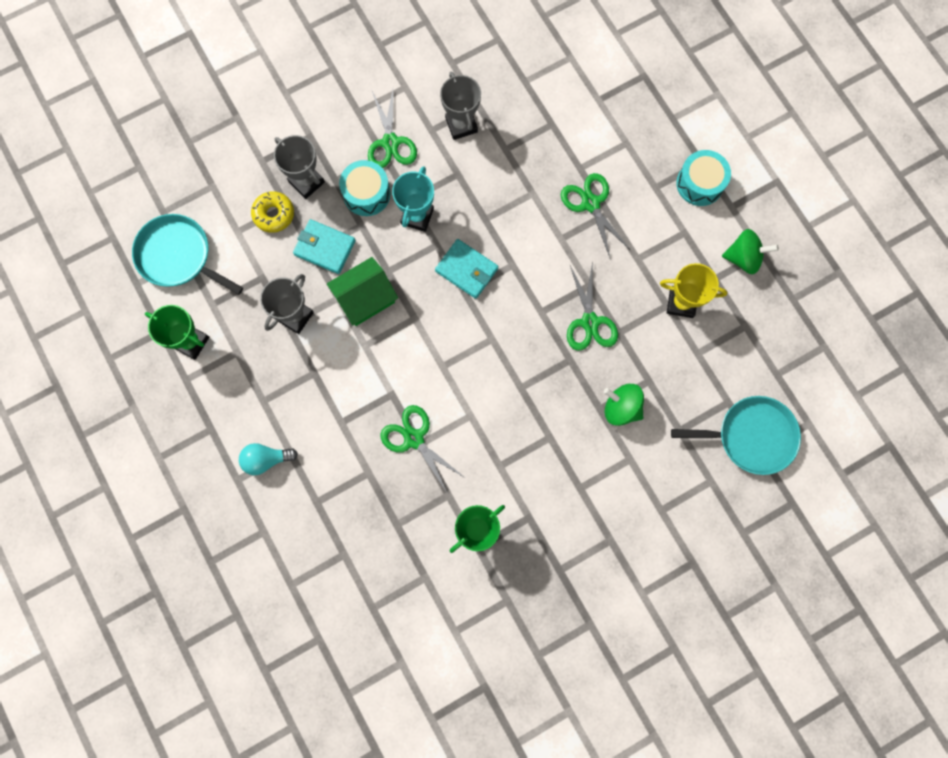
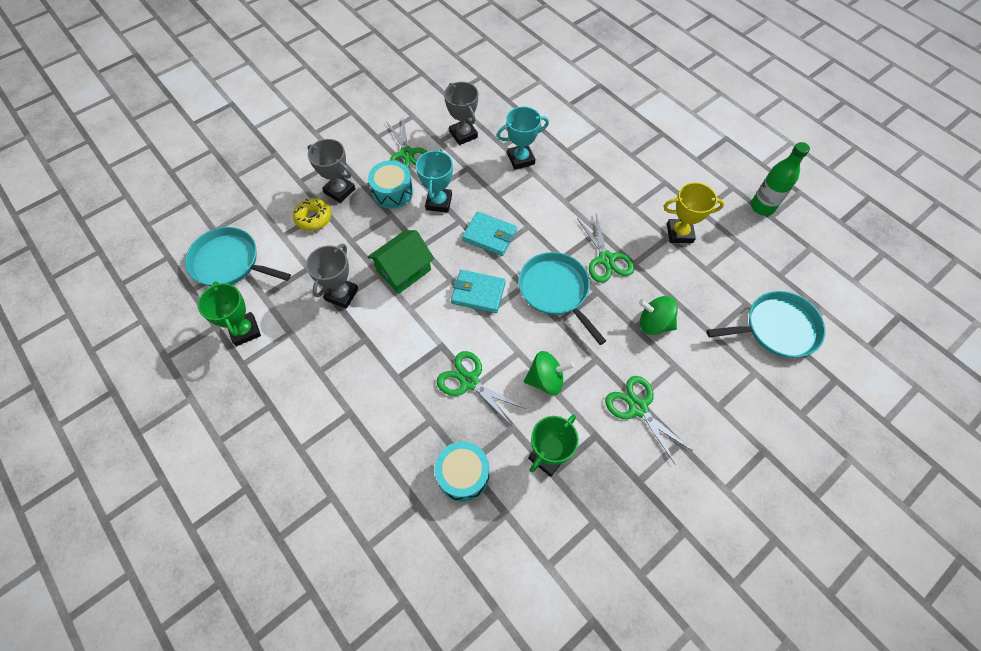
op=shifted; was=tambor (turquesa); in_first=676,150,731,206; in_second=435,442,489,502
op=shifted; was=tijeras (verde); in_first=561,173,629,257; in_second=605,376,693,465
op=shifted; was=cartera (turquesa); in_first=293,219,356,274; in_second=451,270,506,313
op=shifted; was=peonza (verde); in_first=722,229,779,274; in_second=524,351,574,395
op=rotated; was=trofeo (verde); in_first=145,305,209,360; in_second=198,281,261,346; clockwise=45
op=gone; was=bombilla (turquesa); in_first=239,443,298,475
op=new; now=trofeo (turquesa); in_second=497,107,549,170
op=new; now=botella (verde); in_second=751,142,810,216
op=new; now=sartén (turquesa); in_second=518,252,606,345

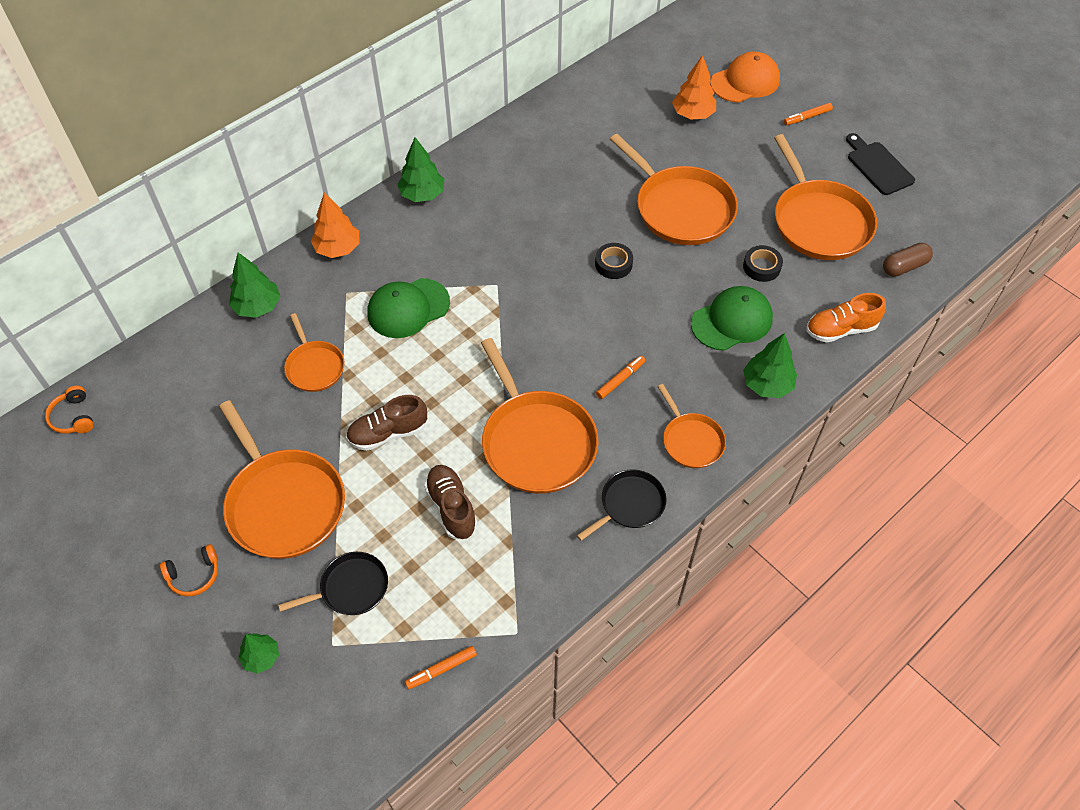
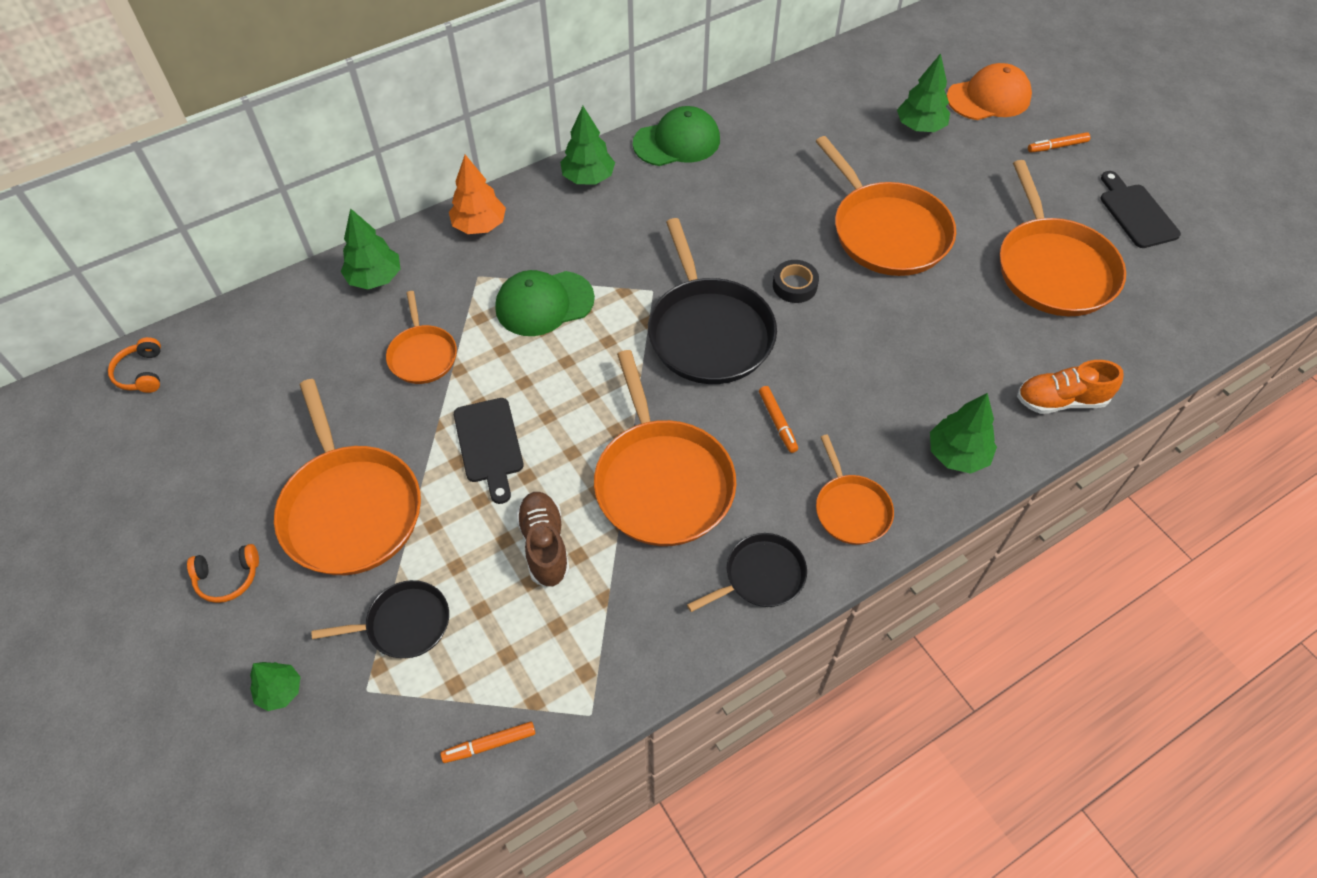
op=repainted; was=árbol (naranja); now=árbol (verde); in_first=672,55,716,120; in_second=897,53,950,132
op=gone; was=cápsula (marrón); in_first=883,243,933,277
op=gone; was=cinta adhesiva (negro); in_first=743,245,783,282
op=shifted; was=gorra (verde); in_first=691,286,773,351; in_second=633,106,720,166
op=rotated; was=rotulador (naranja); in_first=596,356,646,399; in_second=759,386,798,453; clockwise=105
op=swapped; was=zapato (marrón); now=tabla de cortar (negro); in_first=346,395,427,451; in_second=454,398,524,504
op=new; now=sartén (negro); in_second=648,218,777,384

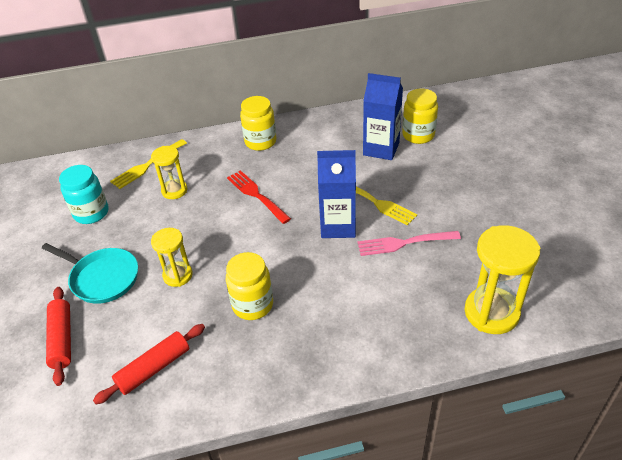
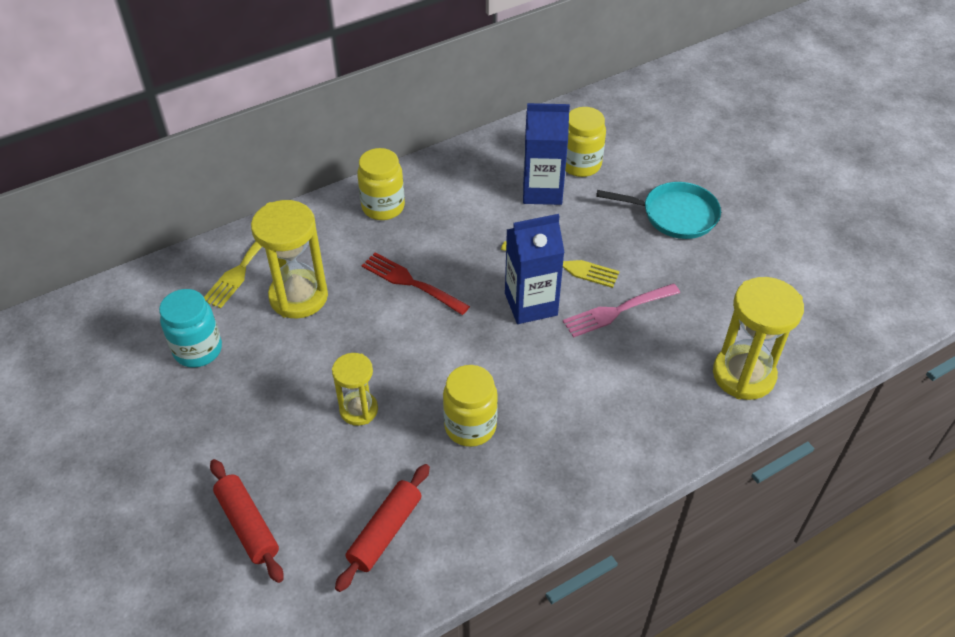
op=scaled; was=reloj de arena (amarillo); in_first=151,146,187,199; in_second=251,200,328,319; ratio=1.67
op=shifted; was=sartén (turquesa); in_first=42,243,138,304; in_second=596,182,721,239

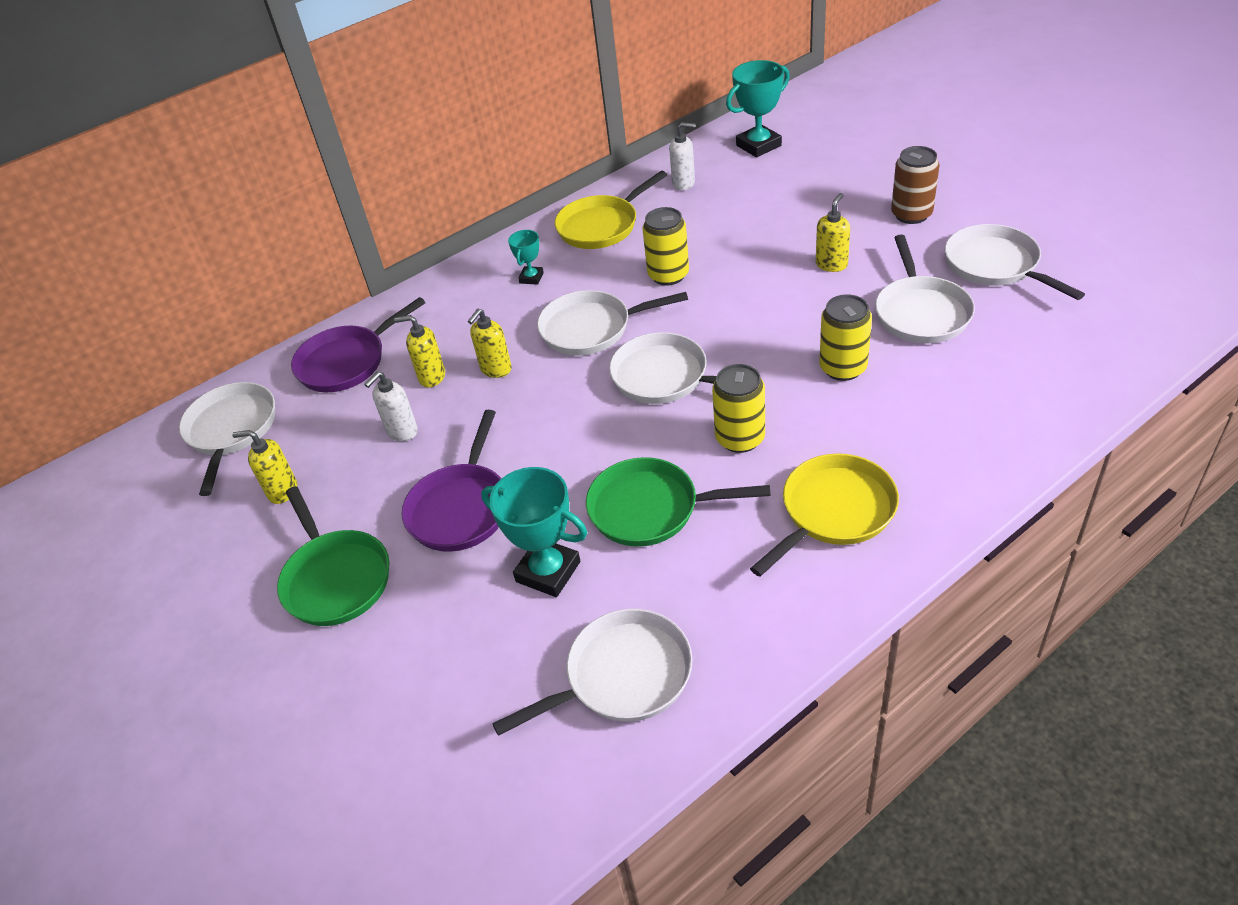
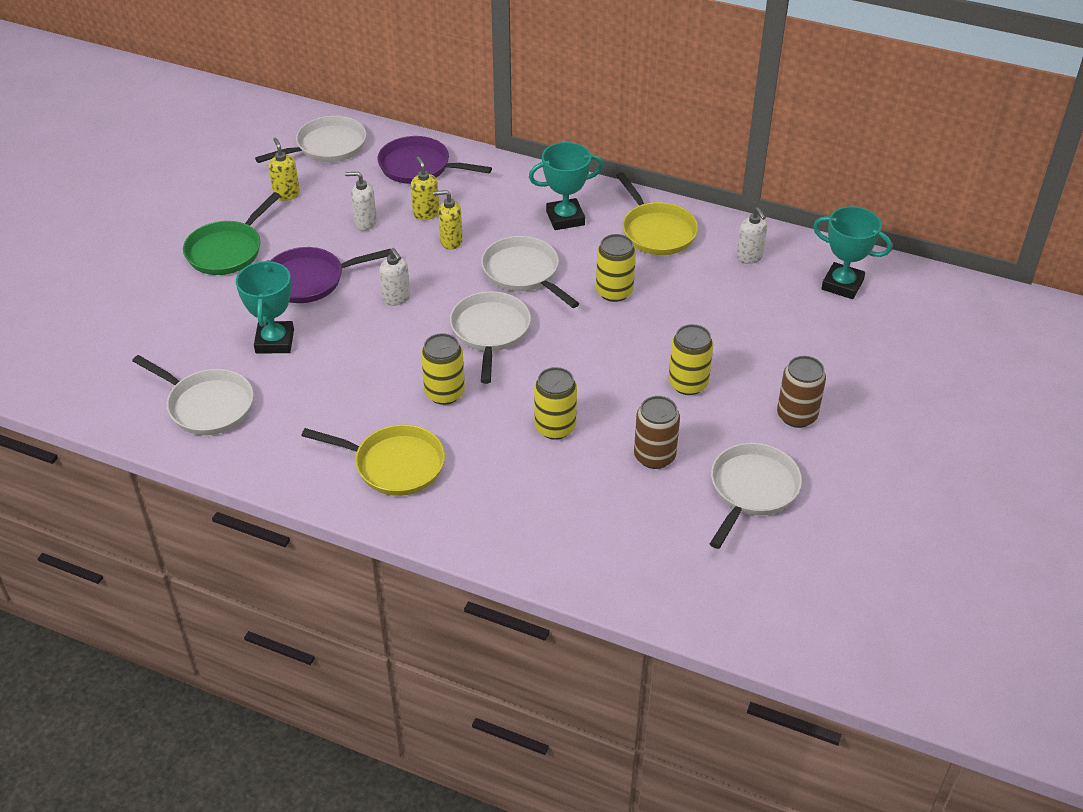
op=rotated; was=sartén (amarillo); in_first=555,171,667,249; in_second=616,172,698,255; clockwise=-135
op=swapped; was=dispensador de jabón (amarillo); now=lata (amarillo); in_first=816,193,850,272; in_second=669,324,713,395
op=scaled; was=trofeo (turquesa); in_first=508,230,544,285; in_second=529,142,604,230; ratio=1.83
op=swapped; was=sartén (blanco); now=lata (marrón); in_first=875,234,975,344; in_second=634,396,680,469
op=gone; was=sartén (verde); in_first=586,457,770,547
op=new; now=dispensador de jabón (blanco); in_second=380,248,410,306

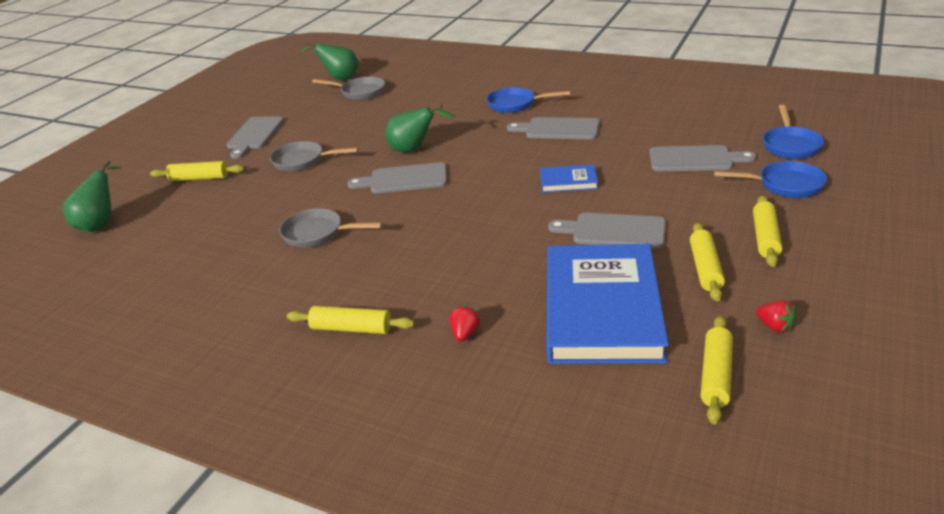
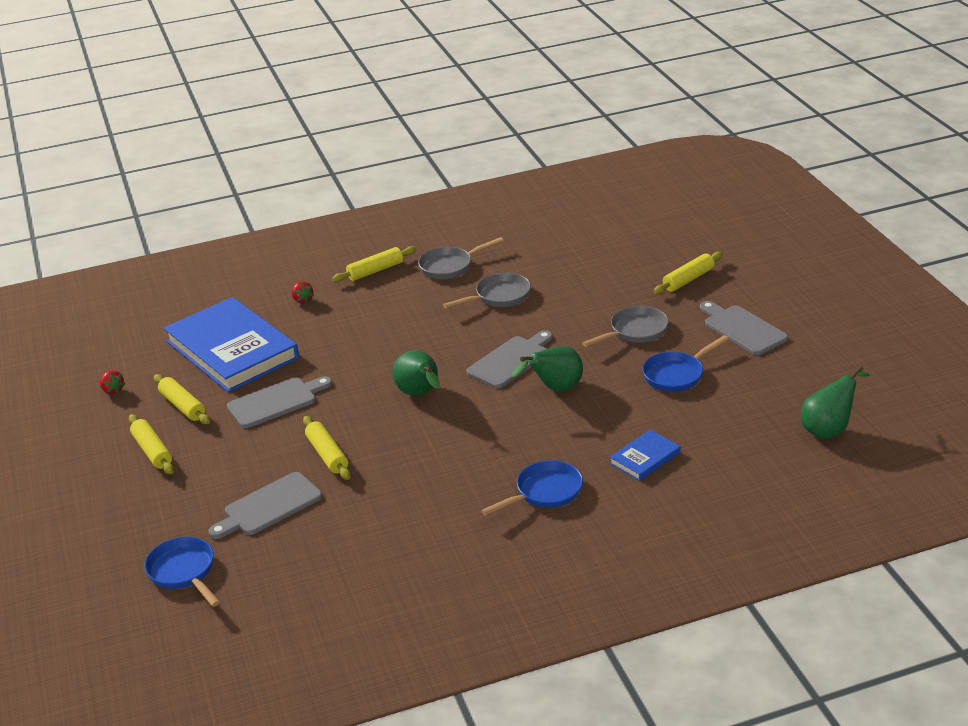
op=shifted; was=sartén (gris); in_first=312,77,385,100; in_second=418,237,504,279
op=gone; was=tabla de cortar (gris); in_first=507,117,600,139
op=shifted; was=pera (verde); in_first=63,160,121,232; in_second=393,350,440,396
op=shifted; was=sartén (azul); in_first=714,161,827,198; in_second=642,335,729,392
op=shifted; was=libro (azul); in_first=540,164,598,193; in_second=610,429,681,481
op=rotated; was=fresa (rojo); in_first=756,300,796,333; in_second=100,370,125,394; clockwise=-135
op=shifted; was=rodillo (amarillo); in_first=701,316,733,424; in_second=303,416,351,480

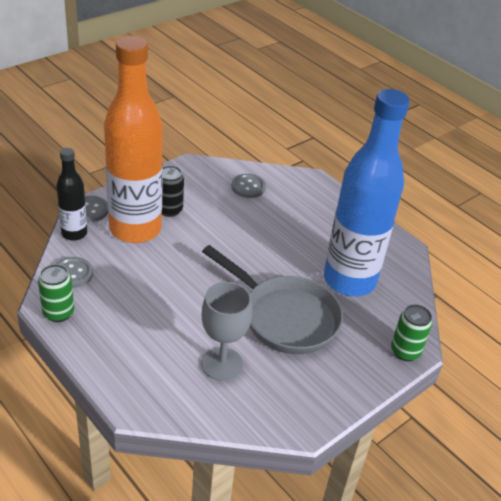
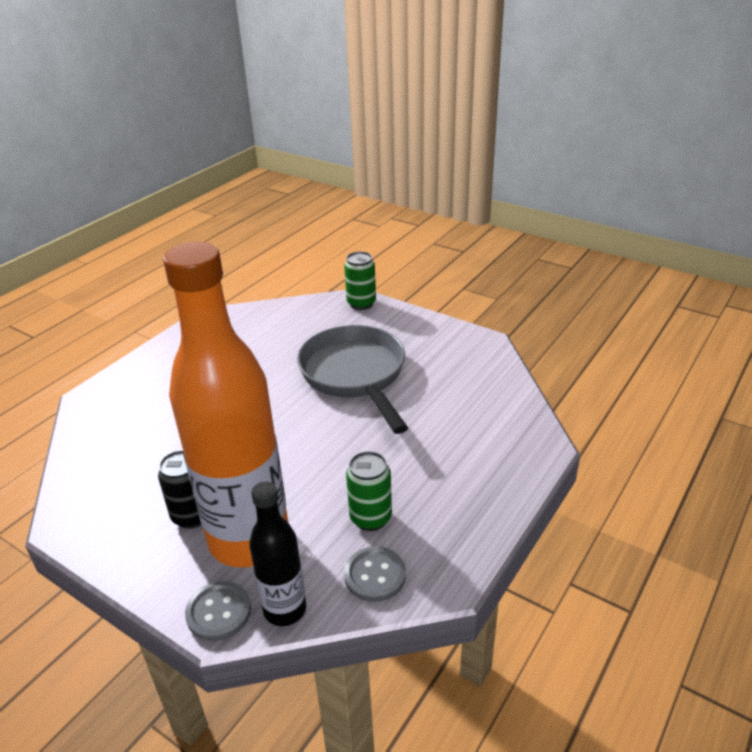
op=gone; was=botella (azul); in_first=324,89,410,296
op=gone; was=botón (gris); in_first=232,174,266,198
op=rotated; was=sartén (gris); in_first=202,245,343,354; in_second=297,325,408,434; clockwise=-45
op=shifted; was=lata (verde); in_first=38,264,74,322; in_second=346,451,392,531
op=gone; was=copa (gris); in_first=201,282,252,381

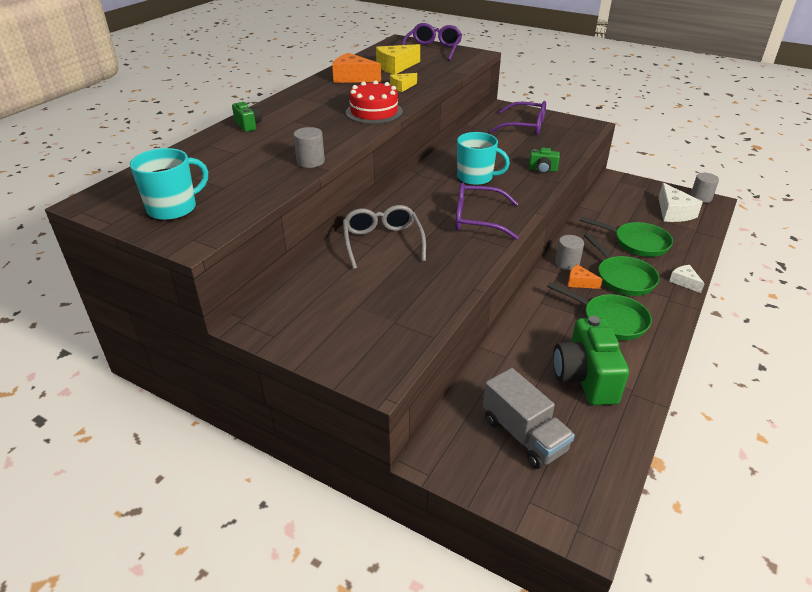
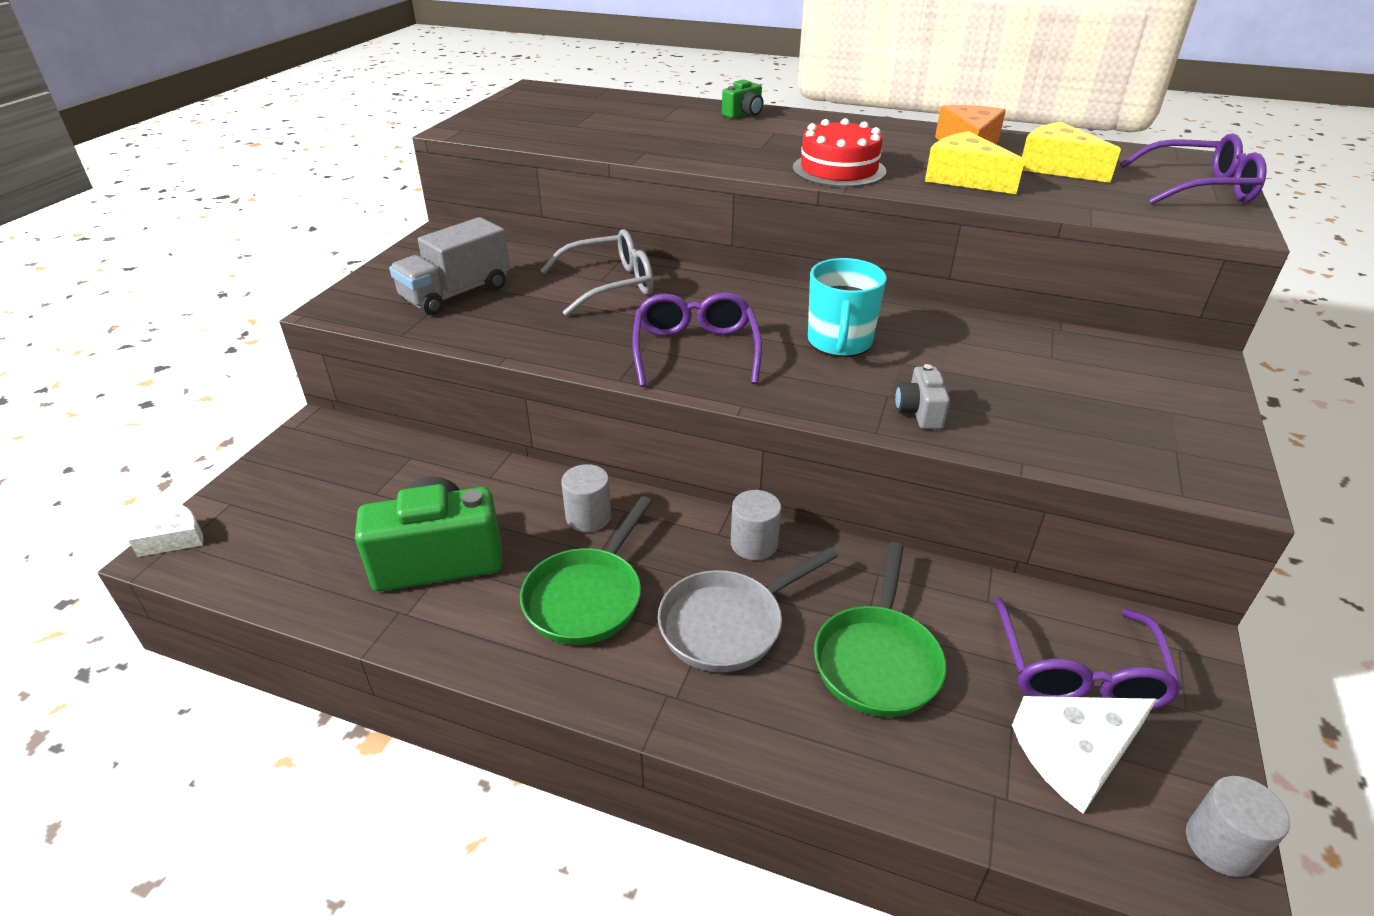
op=scaled; was=queso (amarillo); in_first=390,73,417,92; in_second=925,131,1025,194; ratio=1.74
op=shifted; was=gafas (morado); in_first=489,101,546,135; in_second=994,597,1182,710
op=shifted; was=cilindro (gris); in_first=293,127,325,168; in_second=561,464,611,532
op=gone; was=taza (turquesa); in_first=130,148,208,221
op=repainted; was=cámara (verde); now=cámara (gris); in_first=529,148,560,174; in_second=895,364,950,429
op=repainted; was=sartén (verde); now=sartén (gris); in_first=584,233,659,296; in_second=658,547,838,672
op=gone; was=queso (naranja); in_first=568,264,603,289
op=shifted; was=queso (blanco); in_first=669,265,705,293; in_second=128,505,203,557
op=shifted; was=camión (gris); in_first=483,368,575,469; in_second=389,217,510,315

